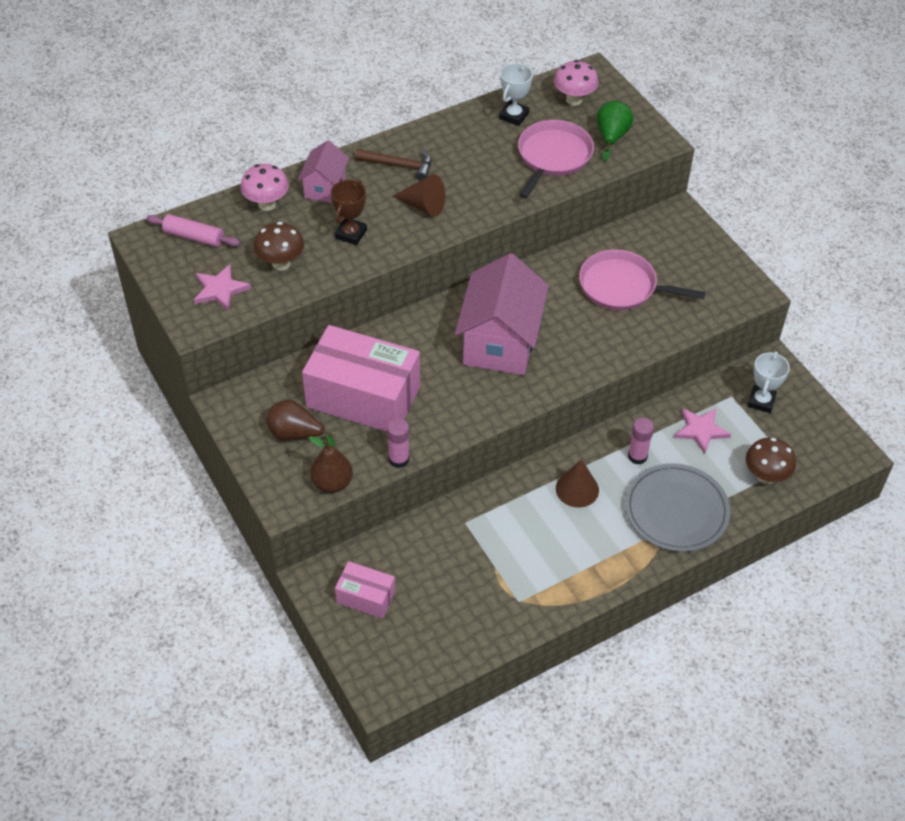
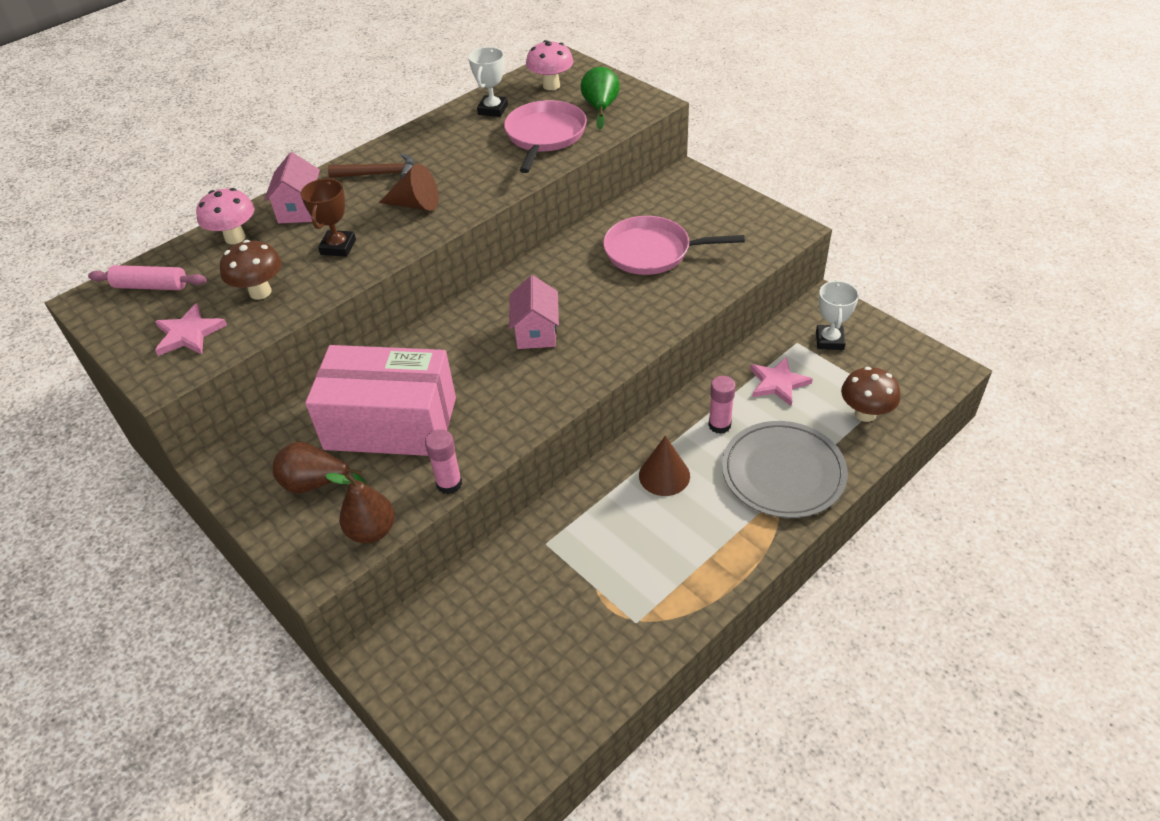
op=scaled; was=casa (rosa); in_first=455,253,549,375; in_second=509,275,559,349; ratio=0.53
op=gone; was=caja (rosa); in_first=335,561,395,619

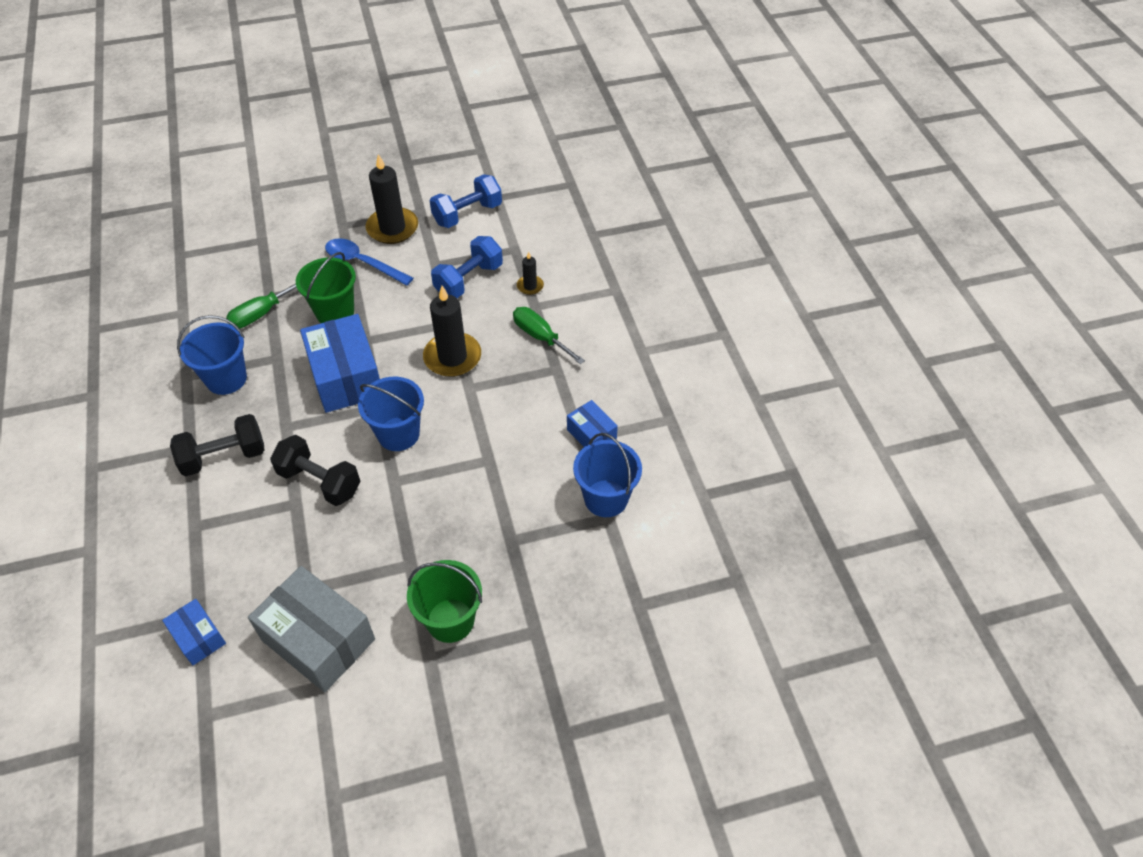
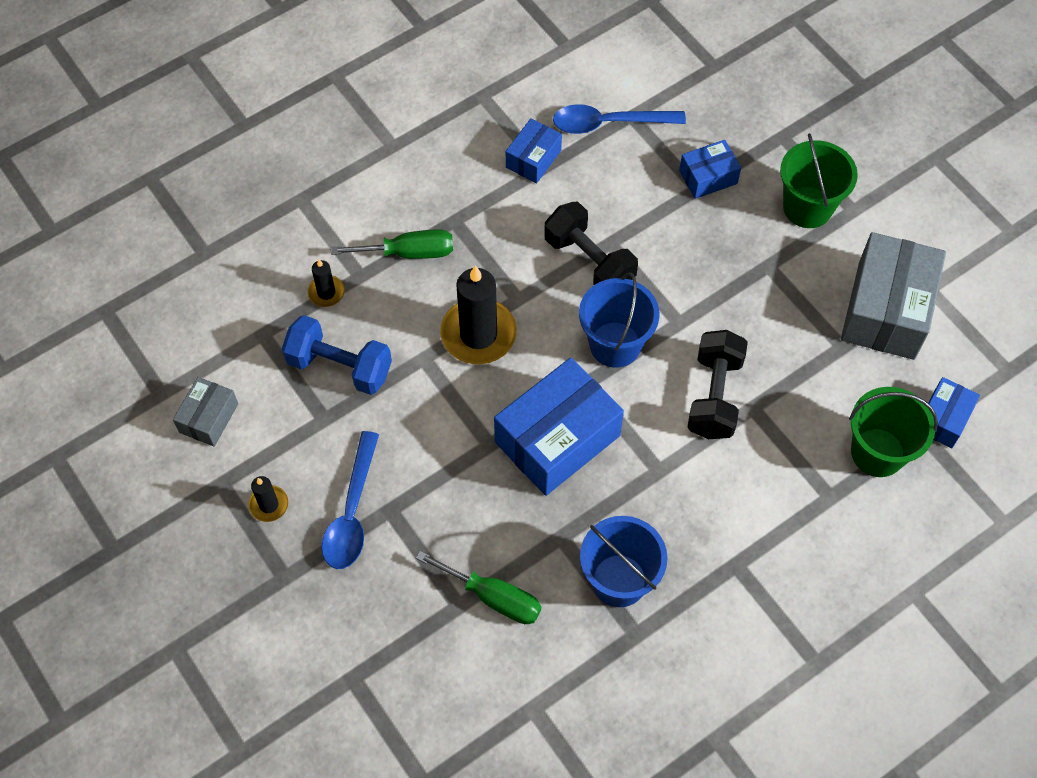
op=scaled; was=vela (negro); in_first=366,154,418,244; in_second=249,476,288,522; ratio=0.49
op=swapped; was=mancuerna (azul); now=caja (gris); in_first=430,174,502,228; in_second=173,377,238,447
op=shifted; was=balde (verde); in_first=296,252,356,323; in_second=849,387,938,477
op=rotated; was=destornillador (verde); in_first=513,307,585,364; in_second=331,230,453,259; clockwise=-120
op=shifted; was=mancuerna (negro); in_first=170,414,264,476; in_second=544,202,638,285
op=swapped; was=balde (azul); now=cuchara (azul); in_first=573,433,642,517; in_second=553,104,686,134
op=new; now=caja (azul); in_second=679,140,741,199

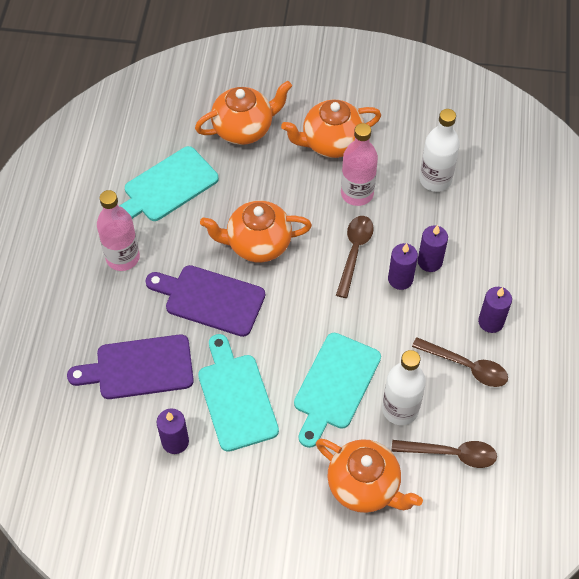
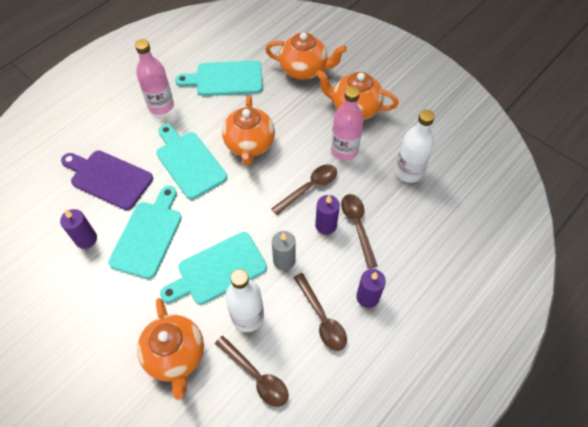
op=rotated; was=tetera (naranja); in_first=200,200,312,262; in_second=222,95,275,165; clockwise=-120
op=swapped; was=vela (morado); now=cuchara (marrón); in_first=418,225,448,272; in_second=341,194,378,269
op=repainted; was=tabla de cortar (morado); now=tabla de cortar (turquesa); in_first=145,265,265,337; in_second=156,124,227,199
op=new; now=vela (gris); in_second=272,231,296,270

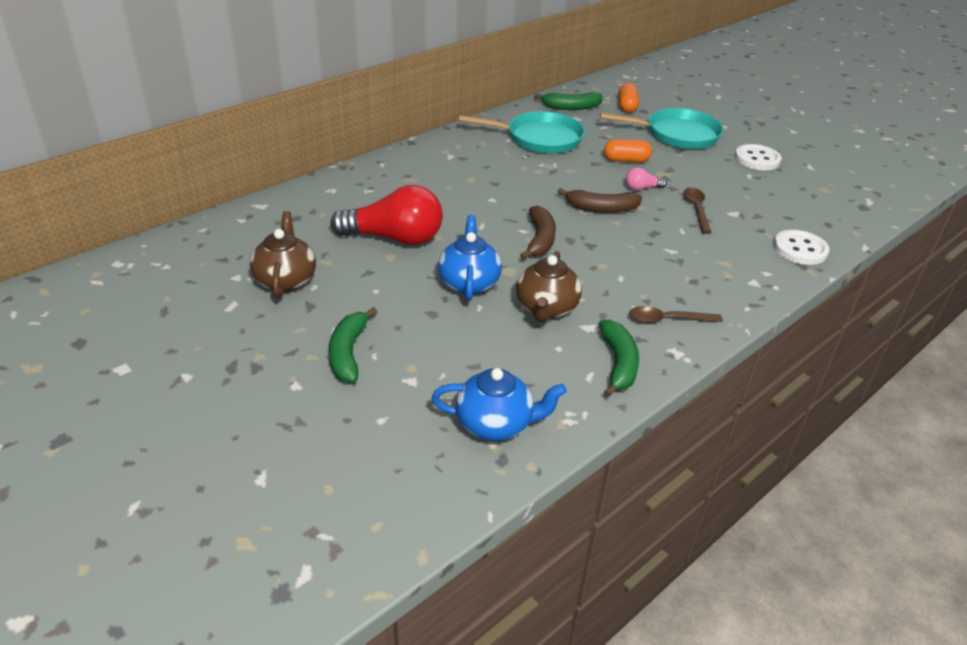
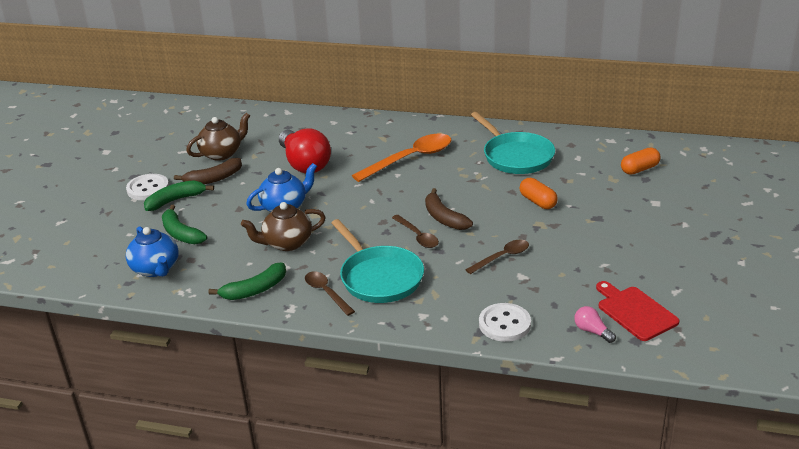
op=shifted; was=plátano (verde); in_first=534,92,603,110; in_second=162,205,207,244
op=shifted; was=sartén (turquesa); in_first=600,108,723,149; in_second=331,219,424,303
op=shifted; was=botón (blanco); in_first=735,144,782,170; in_second=126,174,169,200
op=shifted; was=bombilla (rosa); in_first=626,168,667,190; in_second=574,306,616,343
op=shifted; was=plátano (marrón); in_first=520,206,556,259; in_second=174,158,242,184
op=new; now=cuchara (naranja); in_second=352,134,451,182
op=new; now=cuchara (marrón); in_second=392,215,439,248
op=new; now=tabla de cortar (rojo); in_second=596,281,680,341

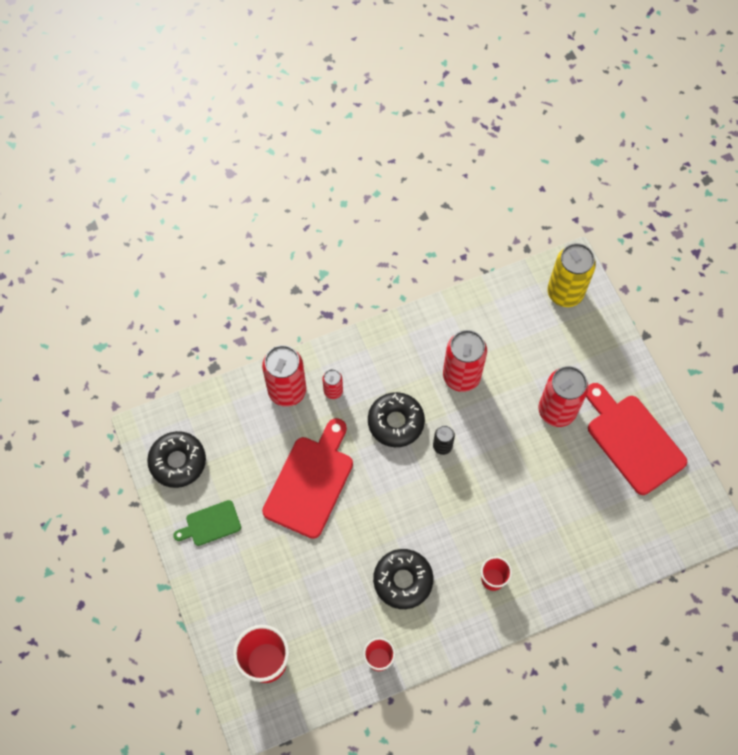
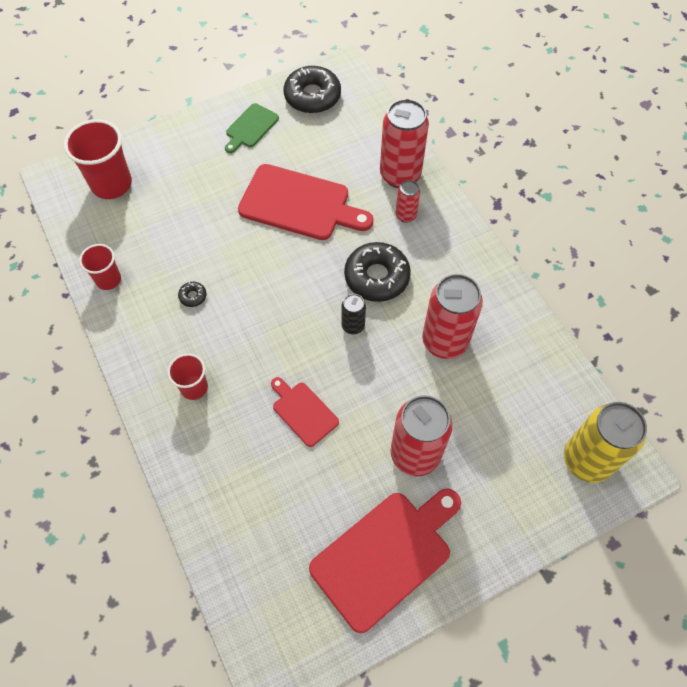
op=rotated; was=tabla de cortar (verde); in_first=173,500,241,546; in_second=225,103,279,153; clockwise=-120
op=scaled; was=rosquilla (negro); in_first=373,549,433,609; in_second=178,282,206,307; ratio=0.42
op=new; now=tabla de cortar (rojo); in_second=271,377,339,447

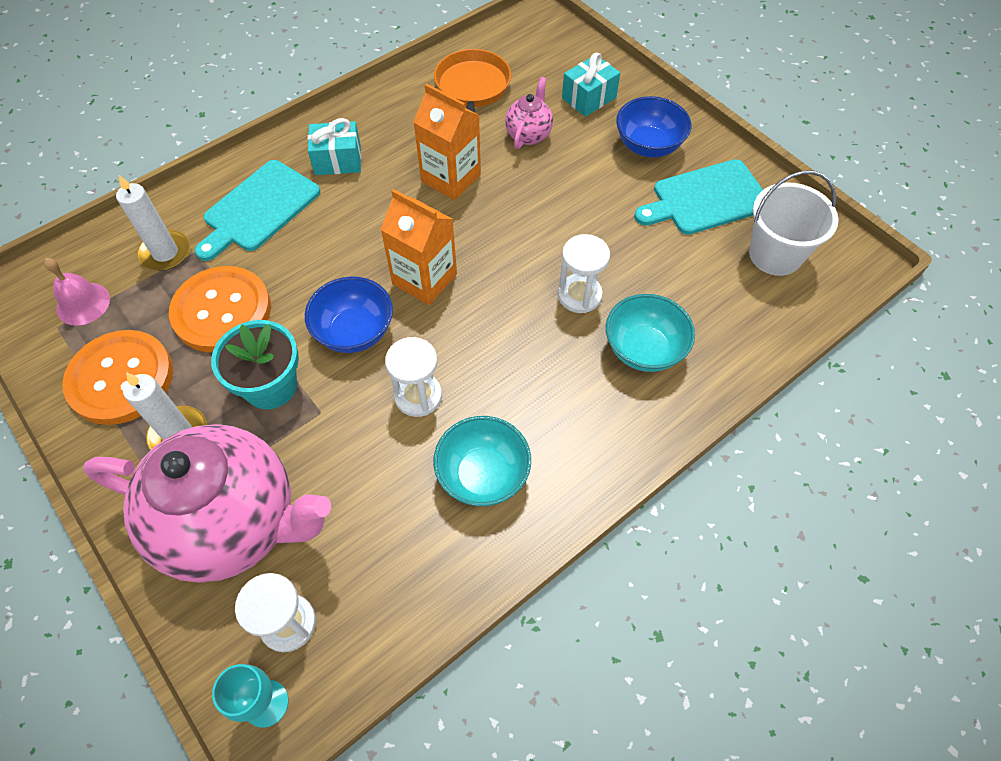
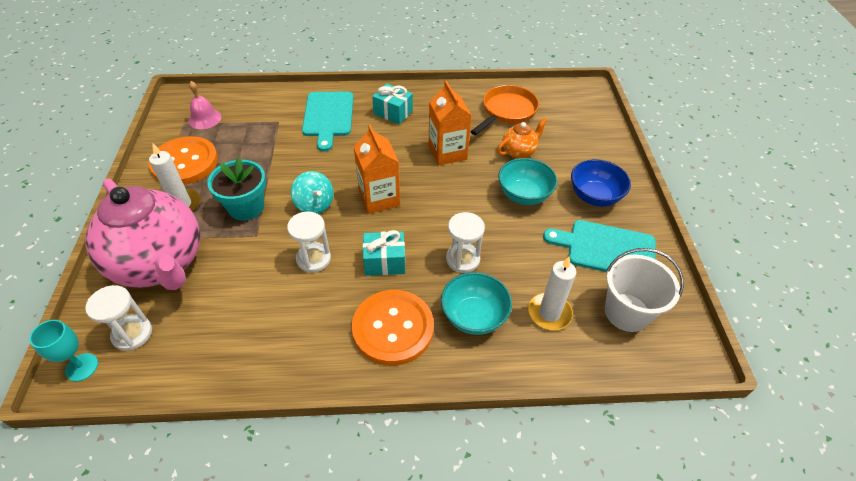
op=shifted; was=regalo (turquesa); in_first=562,53,620,117; in_second=363,230,405,276
op=repainted; was=tetera (rosa); now=tetera (naranja); in_first=505,77,553,149; in_second=497,118,548,159
op=rotated; was=tabla de cortar (turquesa); in_first=195,160,320,261; in_second=302,91,354,152; clockwise=-75
op=shifted; was=vela (blanco); in_first=116,175,190,271; in_second=528,257,576,330
op=shifted; was=botón (naranja); in_first=169,266,271,352; in_second=352,290,434,366
op=swapped; was=cuenco (azul); now=peonza (turquesa); in_first=305,277,393,353; in_second=291,171,334,214
op=shifted; was=cuenco (turquesa); in_first=433,416,531,506; in_second=498,158,558,205

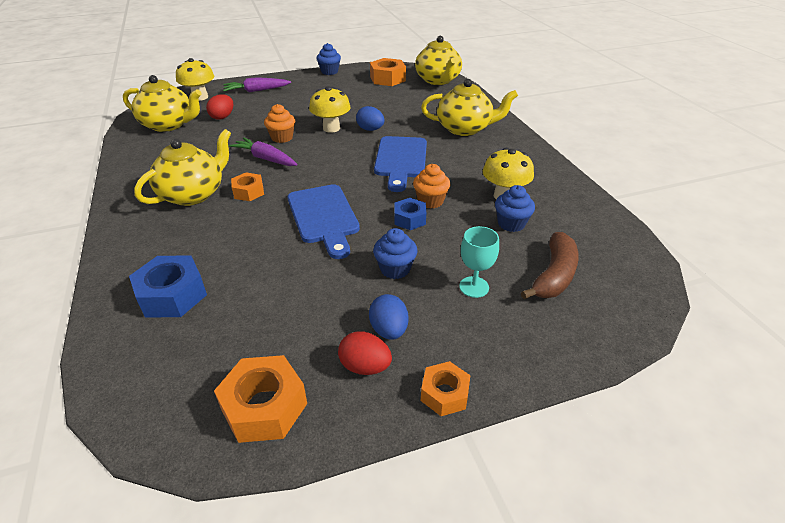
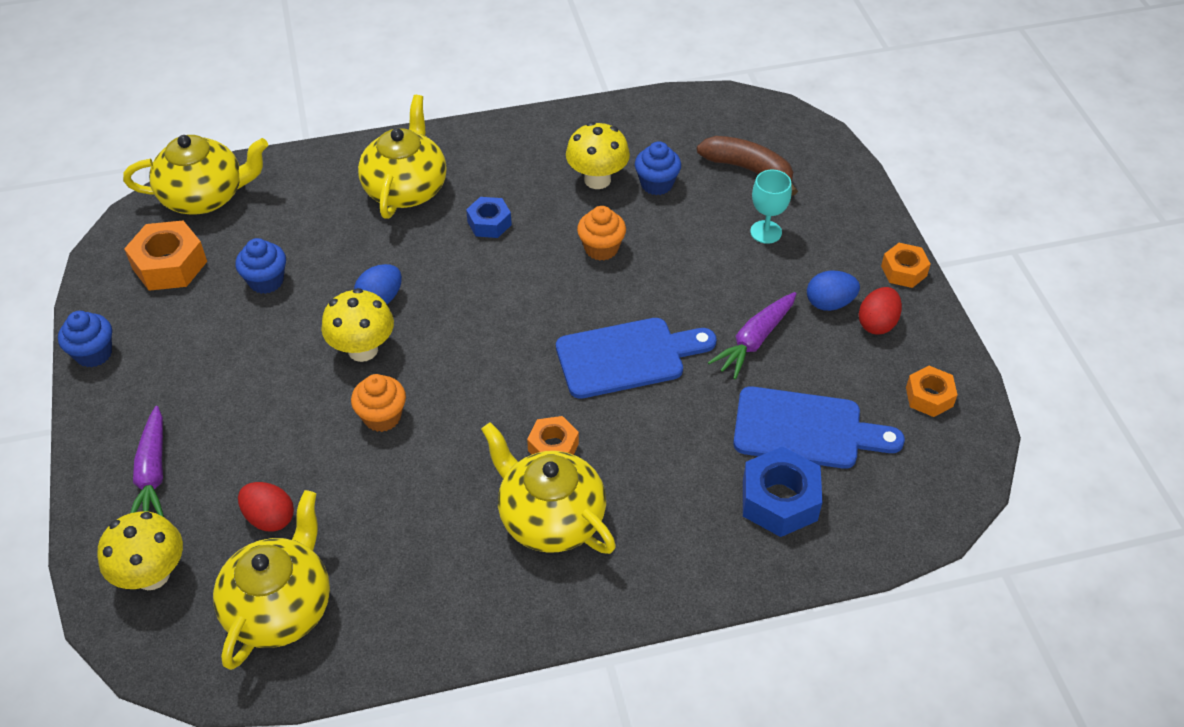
op=shifted; was=tabla de cortar (azul); in_first=374,136,427,192; in_second=733,386,905,469
op=shifted; was=zanahoria (morado); in_first=229,137,298,166; in_second=708,292,796,380
op=shifted; was=tuerca (azul); in_first=394,198,426,230; in_second=466,197,512,238
op=shifted; was=magdalena (azul); in_first=373,228,418,279; in_second=236,238,286,294
op=scaled; was=tuerca (naranja); in_first=214,355,307,443; in_second=906,366,958,417; ratio=0.62

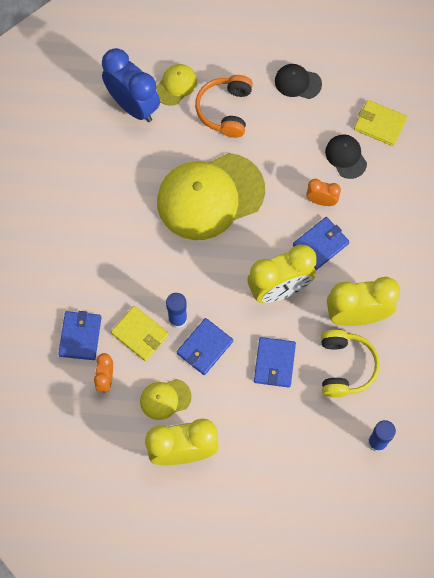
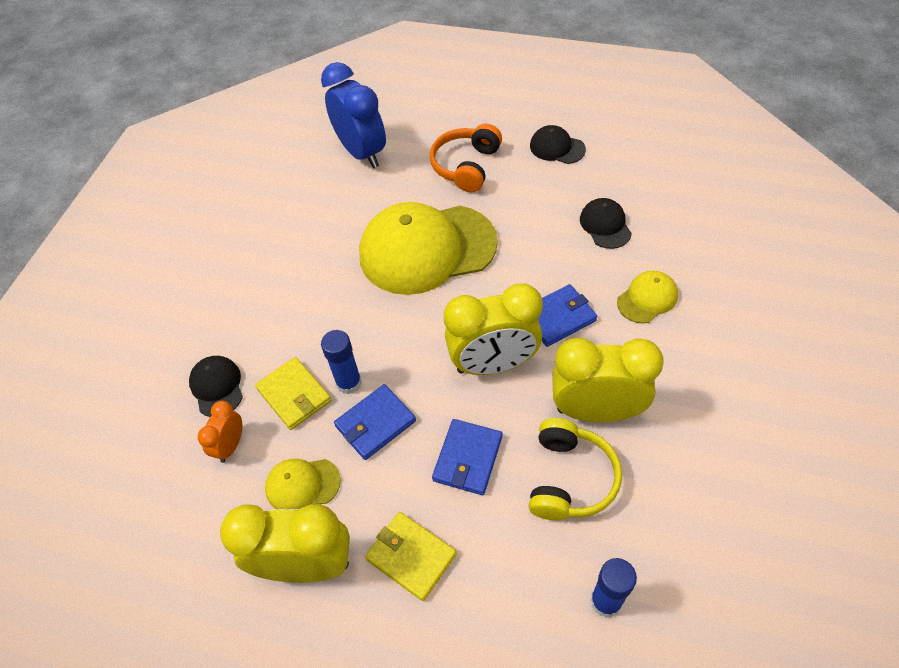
op=shifted; was=gorra (amarillo); in_first=156,64,197,106; in_second=617,271,678,323
op=shifted; was=cartera (amarillo); in_first=354,100,407,146; in_second=365,512,457,601
op=gone; was=despertador (naranja); in_first=306,179,341,206
op=swapped; was=cartera (azul); now=gorra (negro); in_first=58,311,101,360; in_second=189,356,243,417

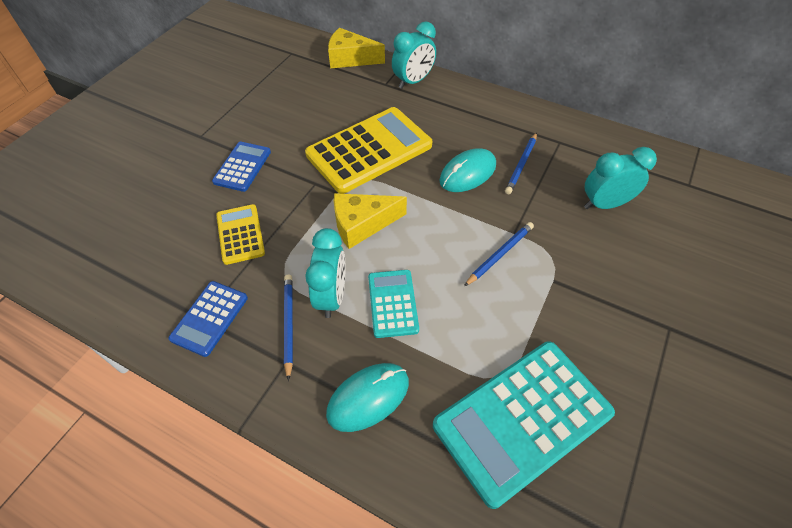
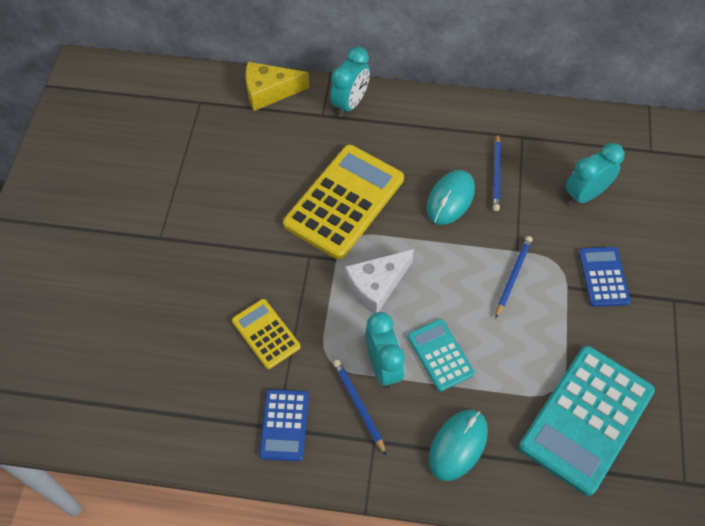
op=shifted; was=calculadora (azul); in_first=212,142,271,192; in_second=579,247,630,307
op=repainted; was=queso (amarillo); now=queso (blanco); in_first=334,193,407,249; in_second=345,249,414,314

